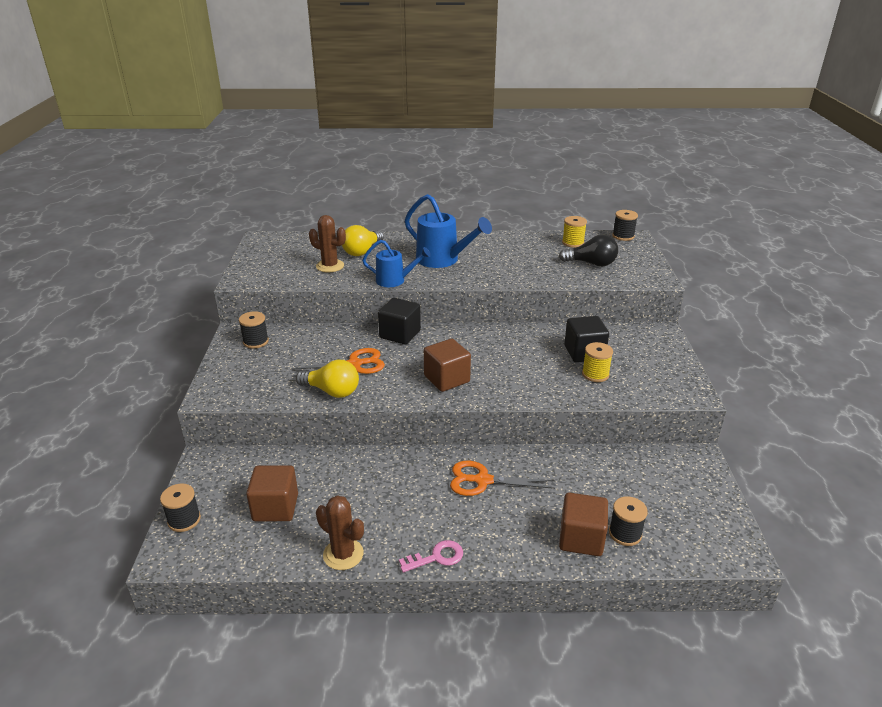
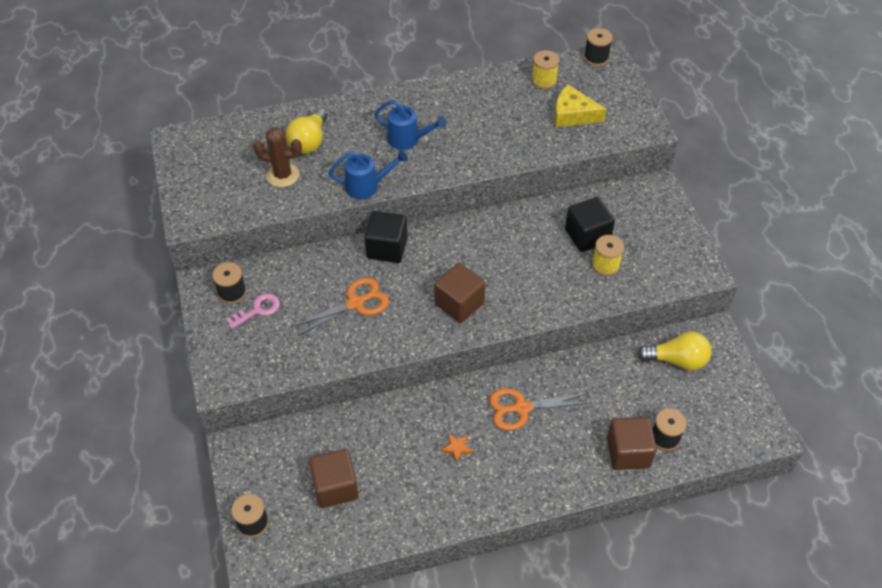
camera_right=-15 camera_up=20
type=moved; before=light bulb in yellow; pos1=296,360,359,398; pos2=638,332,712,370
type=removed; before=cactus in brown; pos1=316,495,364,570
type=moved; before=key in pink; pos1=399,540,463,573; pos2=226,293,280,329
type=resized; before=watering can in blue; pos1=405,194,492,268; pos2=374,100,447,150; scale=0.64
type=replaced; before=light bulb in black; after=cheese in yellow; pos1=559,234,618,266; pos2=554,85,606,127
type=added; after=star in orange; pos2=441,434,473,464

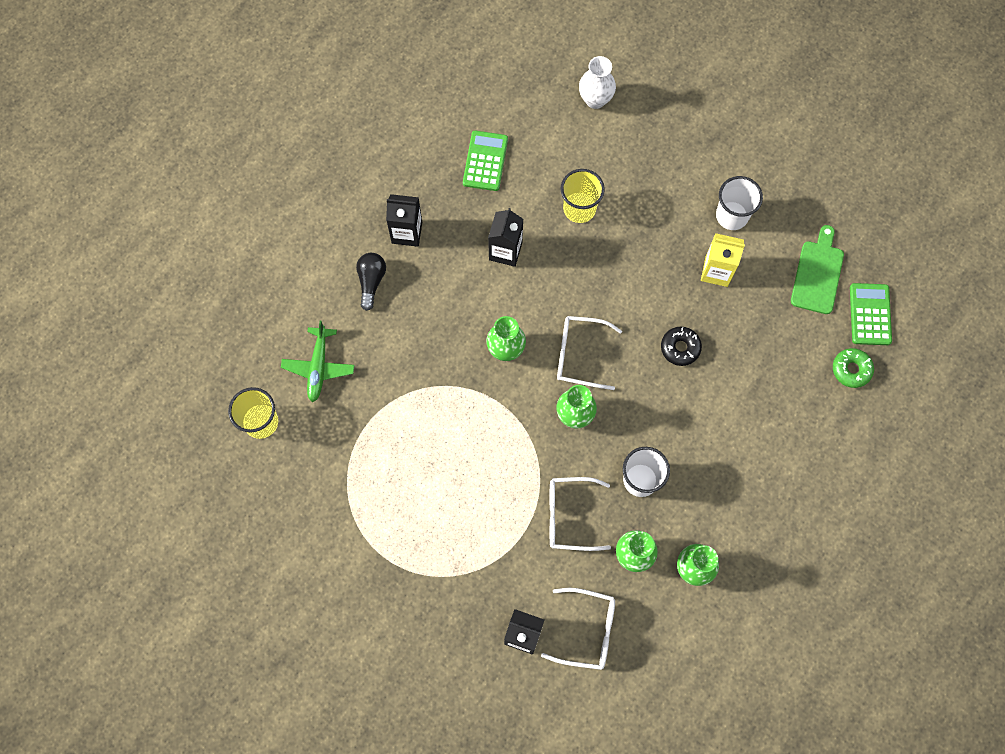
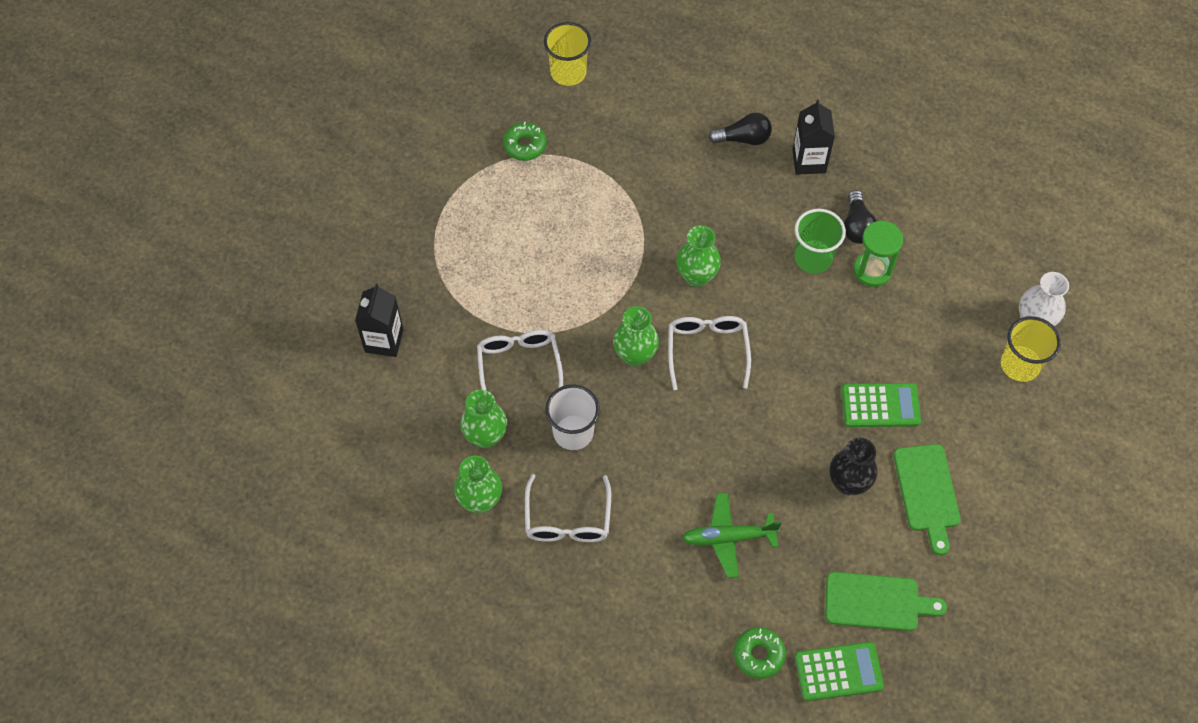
camera_right=80 camera_up=-10
type=moved; before=plane in green; pos1=281,321,355,402; pos2=682,493,782,578
type=moved; before=calculator in green; pos1=463,131,508,191; pos2=841,383,921,427
type=replaced; before=carton in black; after=cup in green; pos1=488,208,523,267; pos2=794,209,846,274
type=moved; before=glasses in white; pos1=541,588,615,670; pos2=525,474,611,542
type=moved; before=cup in yellow; pos1=561,169,605,223; pos2=1001,316,1061,382
type=removed; before=donut in black; pos1=661,327,702,366
type=replaced; before=carton in yellow; after=vase in black; pos1=701,233,745,287; pos2=830,438,878,495
type=replaced; before=cup in white; after=cutting board in green; pos1=716,176,763,230; pos2=894,444,961,555
type=added; after=donut in green; pos2=503,122,547,161
type=added; after=light bulb in black; pos2=844,190,877,244
type=added; after=hourglass in green; pos2=854,220,903,287

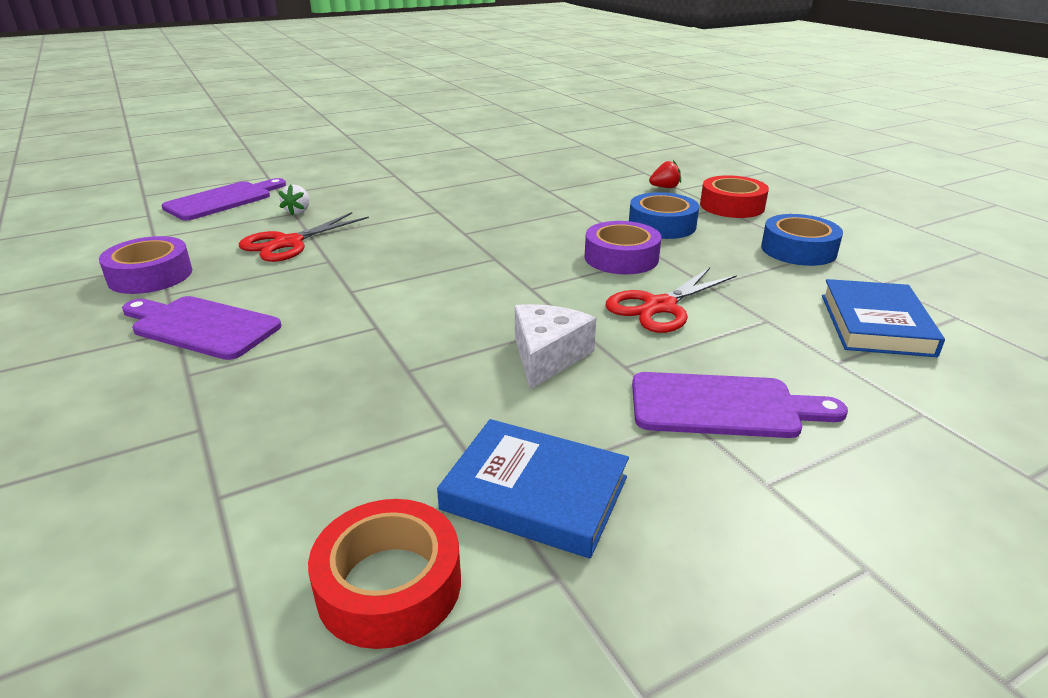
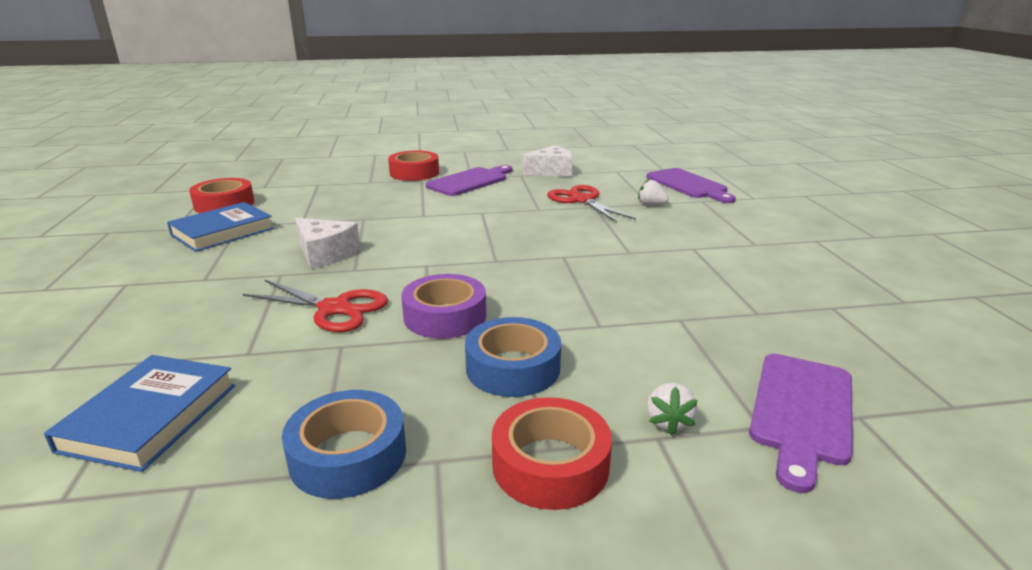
camera_right=110 camera_up=-5
type=replaced; before=tape in purple; after=cheese in white; pos1=99,236,192,294; pos2=523,145,572,177
type=turned; before=scissors in red; pos1=605,267,737,333; pos2=243,279,388,332; turn=135
type=moved; before=cutting board in purple; pos1=632,372,848,438; pos2=749,354,853,493
type=recoloured; before=strawberry in red; after=strawberry in white; pos1=649,160,681,188; pos2=647,383,698,435
type=turned; before=book in blue; pos1=822,279,945,357; pos2=44,355,235,472; turn=75
type=added; after=tape in red; pos2=388,150,439,181

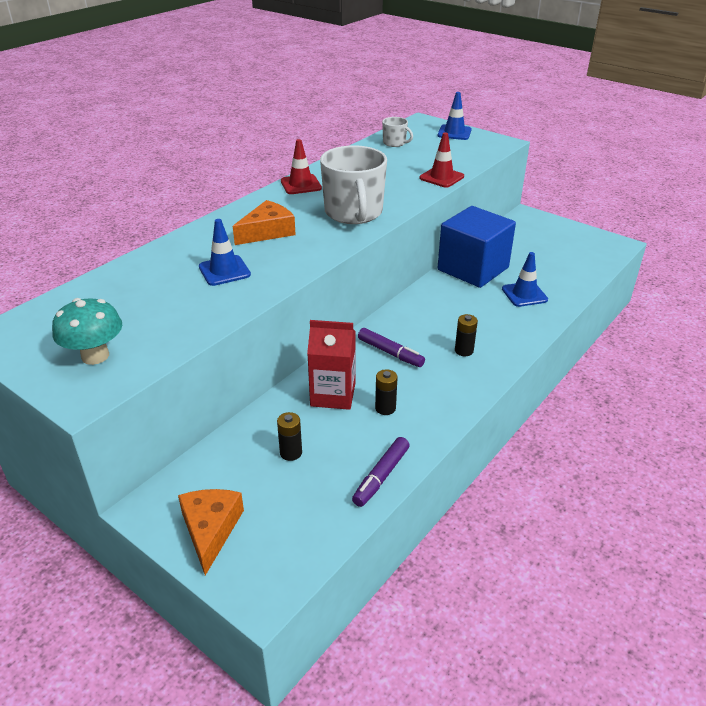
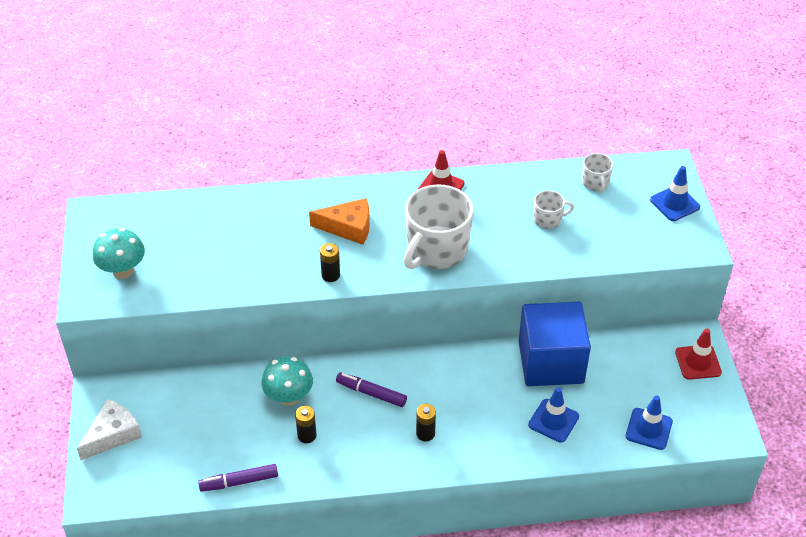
camera_right=45 camera_up=10
type=recoloured; before=cheese in orange; after=cheese in white; pos1=178,489,244,575; pos2=77,399,142,460
type=moved; before=traffic cone in blue; pos1=199,219,251,286; pos2=625,396,673,450
type=moved; before=battery in black; pos1=277,412,302,461; pos2=320,243,340,282
type=replaced; before=carton in red; after=mushroom in turquoise; pos1=307,320,356,410; pos2=261,357,313,406
type=turned; before=marker in purple; pos1=358,328,425,367; pos2=336,372,407,407; turn=120
type=moved; before=traffic cone in red; pos1=419,132,464,188; pos2=675,328,722,380
type=added; after=mug in white; pos2=534,190,574,229

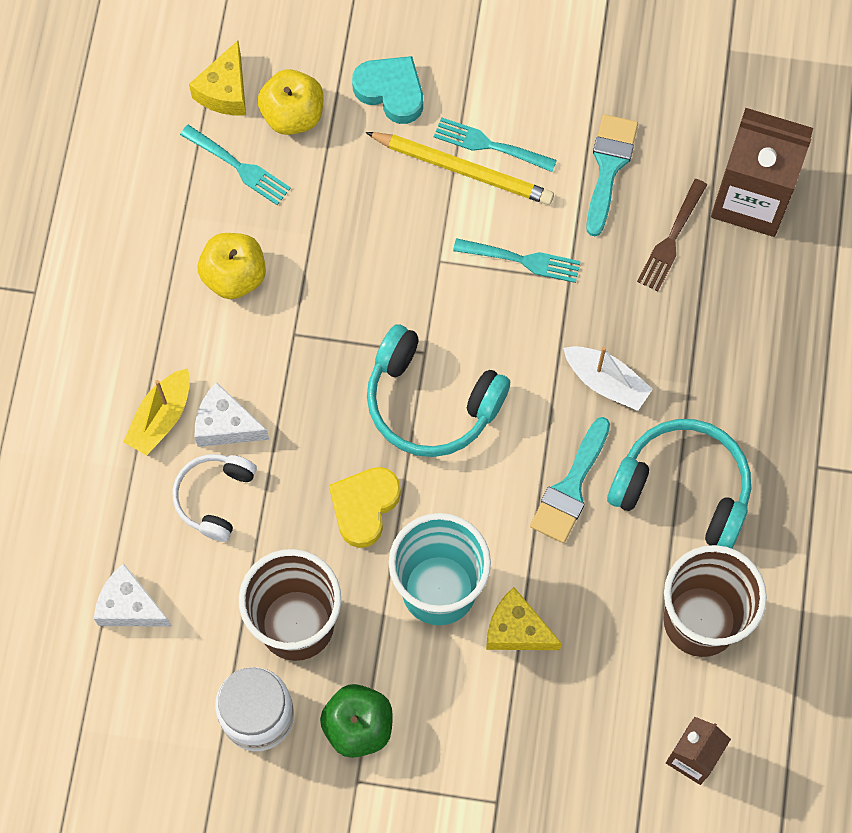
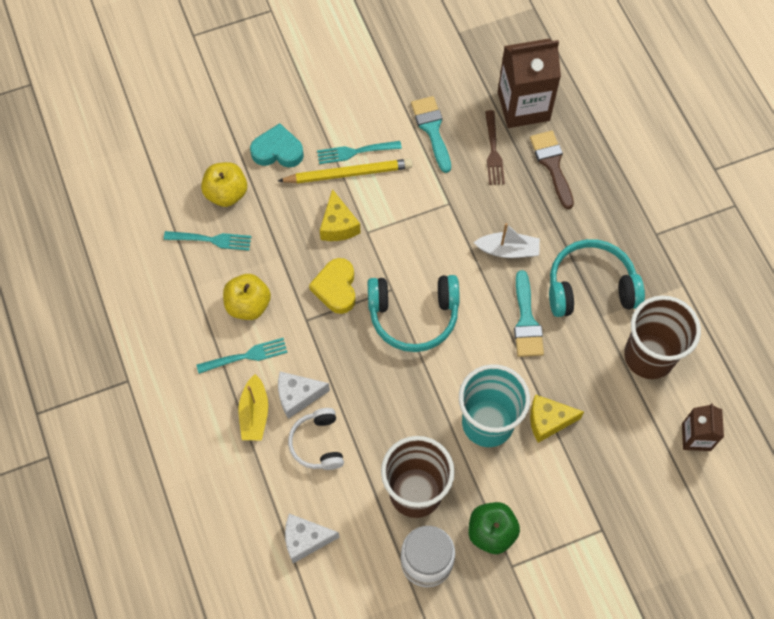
camera_right=-30 camera_up=-5
type=moved; before=cheese in yellow; pos1=189,41,246,115; pos2=320,189,361,241
type=moved; before=heart in yellow; pos1=329,467,401,548; pos2=309,258,356,314
type=moved; before=fork in turquoise; pos1=453,238,581,283; pos2=197,338,288,374
type=added; after=brush in brown; pos2=530,131,574,209

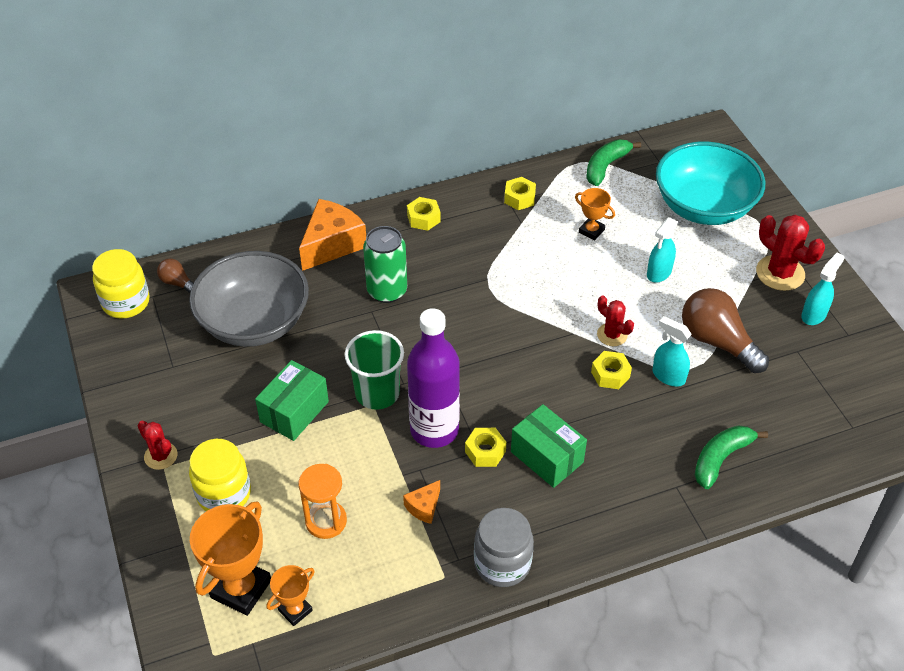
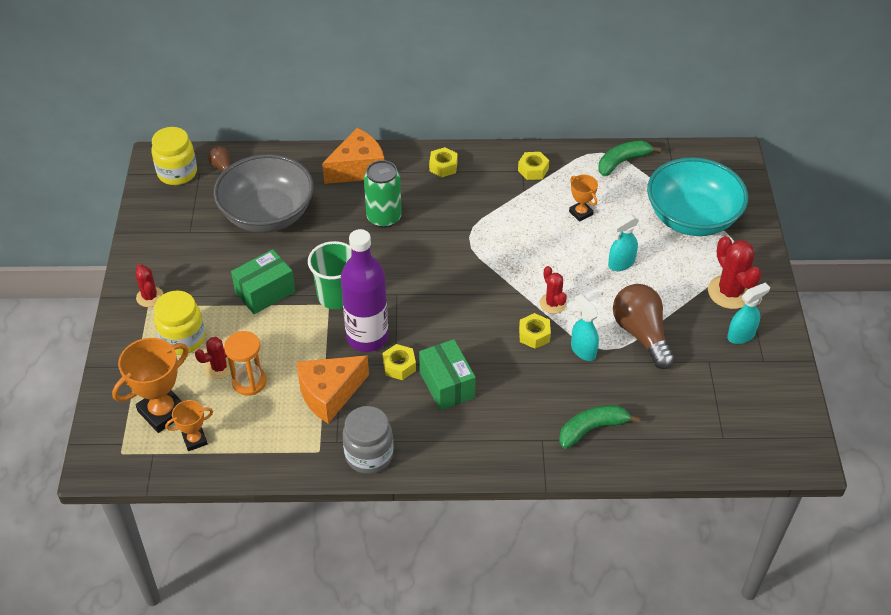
camera_right=20 camera_up=0
type=resized; before=cheese in orange; pos1=403,480,440,524; pos2=296,355,369,424; scale=2.06
type=added; after=cactus in red; pos2=195,337,231,379

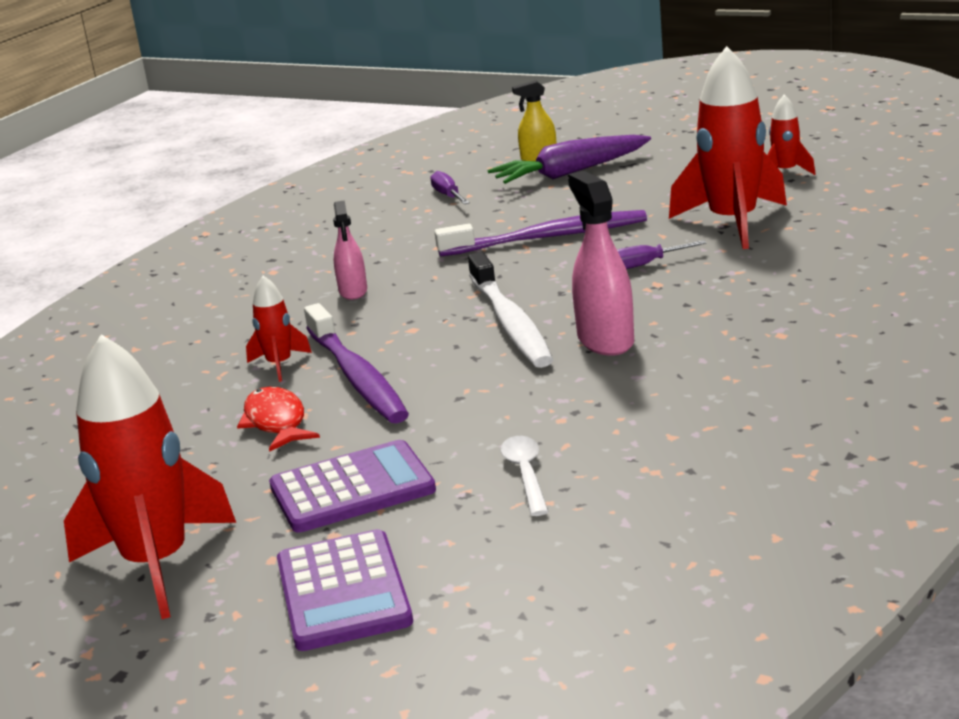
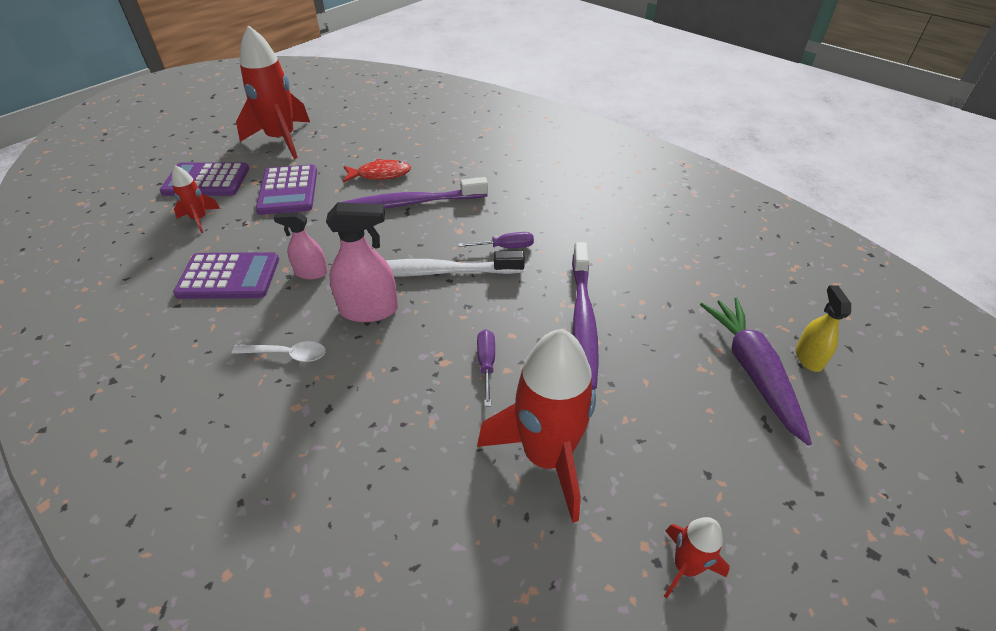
camera_right=100 camera_up=20
type=moved; before=rocket in red; pos1=246,276,312,382; pos2=172,165,220,233
type=moved; before=spray bottle in pink; pos1=333,200,367,300; pos2=273,212,328,279
type=moved; before=screwdriver in purple; pos1=430,171,470,204; pos2=458,232,534,248
type=moved; before=spoon in white; pos1=500,436,549,516; pos2=231,341,326,362
type=added; after=calculator in purple; pos2=173,252,279,299

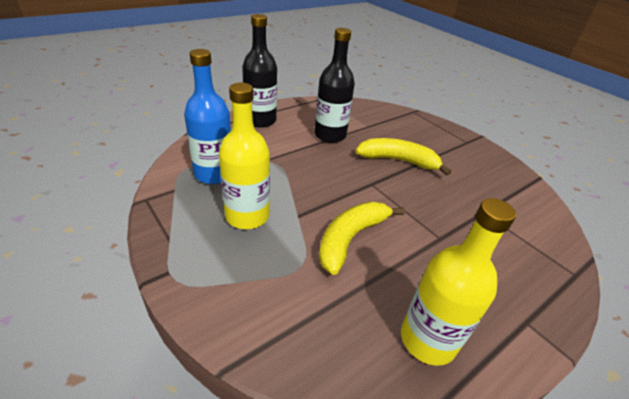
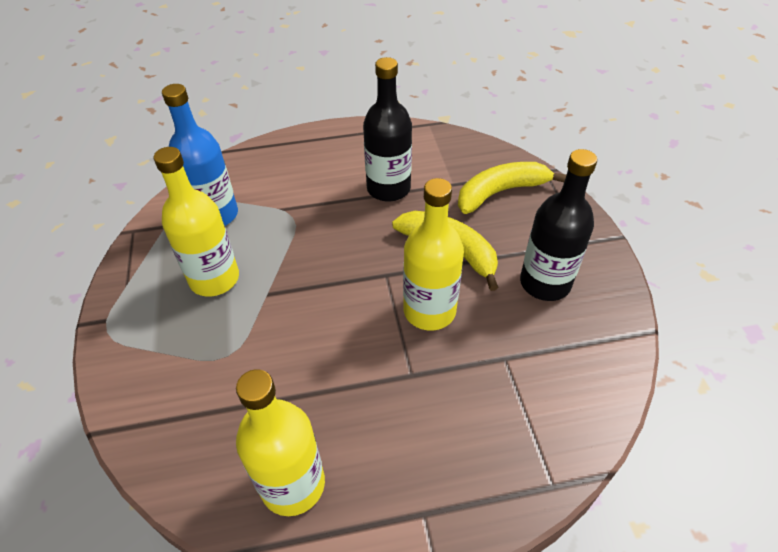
camera_right=30 camera_up=10
type=moved; before=bottle in black; pos1=242,14,277,128; pos2=520,149,597,301
type=moved; before=banana in yellow; pos1=319,202,405,275; pos2=458,162,566,214
type=added; after=bottle in yellow; pos2=403,178,464,330

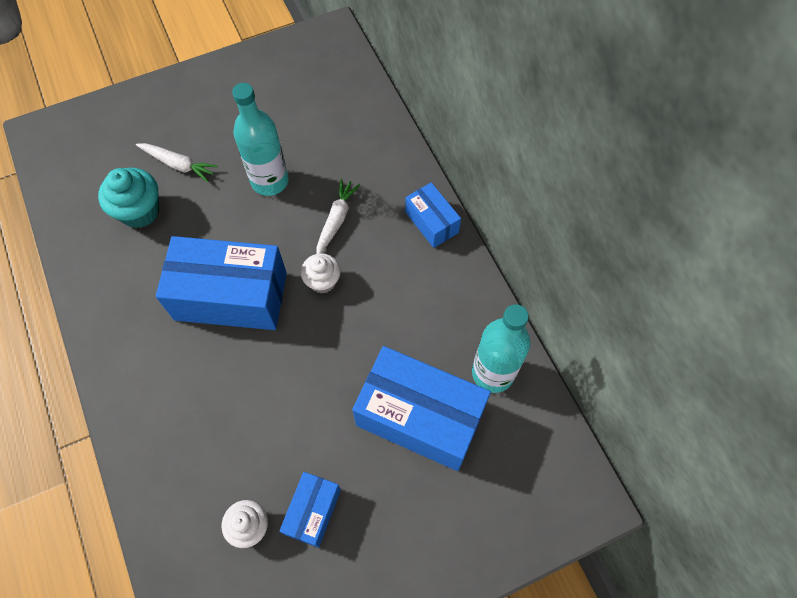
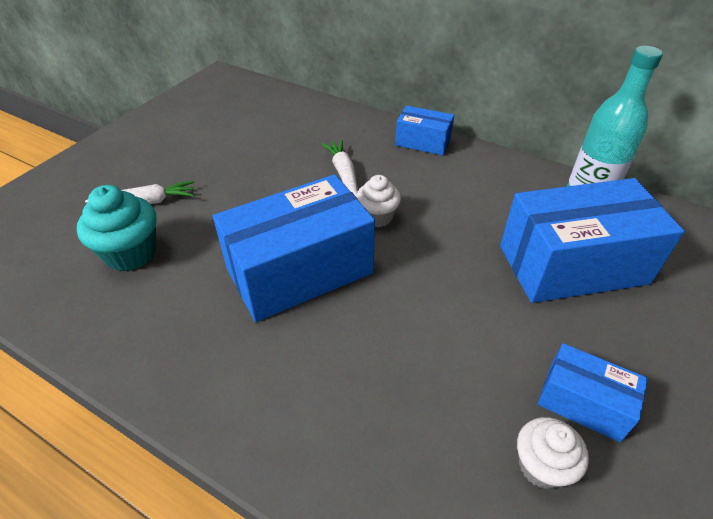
camera_right=-35 camera_up=-20
type=removed; before=bottle in turquoise; pos1=232,83,289,196
type=turned; before=box in blue; pos1=279,472,341,548; pos2=537,343,648,442; turn=-45

